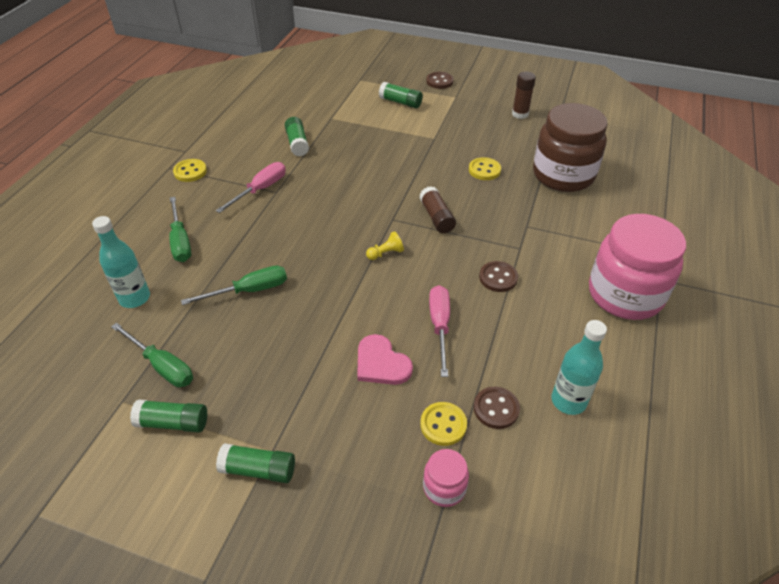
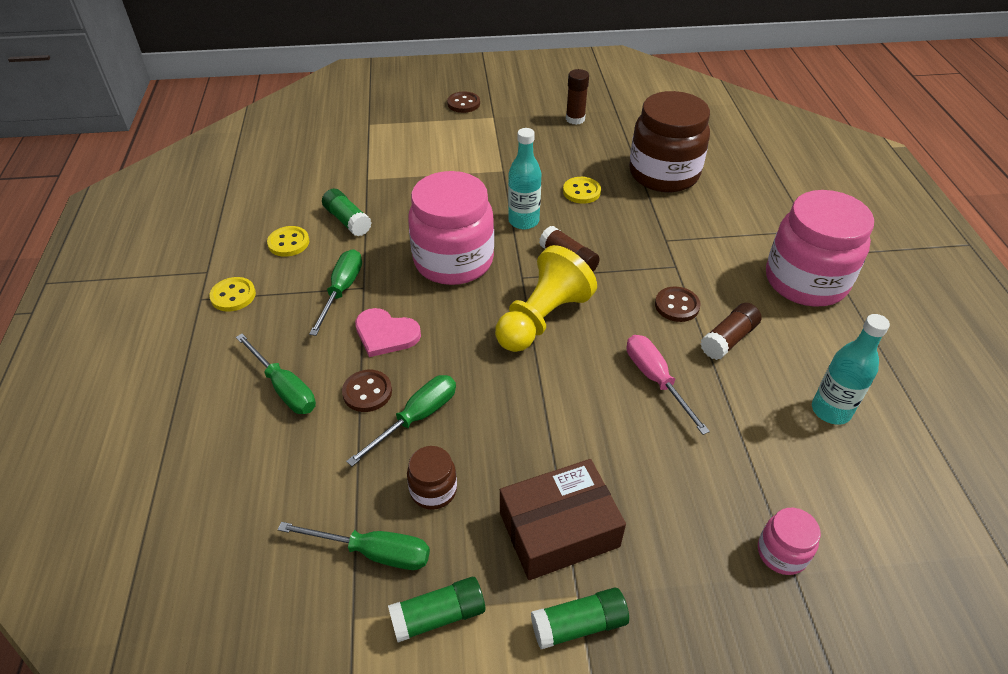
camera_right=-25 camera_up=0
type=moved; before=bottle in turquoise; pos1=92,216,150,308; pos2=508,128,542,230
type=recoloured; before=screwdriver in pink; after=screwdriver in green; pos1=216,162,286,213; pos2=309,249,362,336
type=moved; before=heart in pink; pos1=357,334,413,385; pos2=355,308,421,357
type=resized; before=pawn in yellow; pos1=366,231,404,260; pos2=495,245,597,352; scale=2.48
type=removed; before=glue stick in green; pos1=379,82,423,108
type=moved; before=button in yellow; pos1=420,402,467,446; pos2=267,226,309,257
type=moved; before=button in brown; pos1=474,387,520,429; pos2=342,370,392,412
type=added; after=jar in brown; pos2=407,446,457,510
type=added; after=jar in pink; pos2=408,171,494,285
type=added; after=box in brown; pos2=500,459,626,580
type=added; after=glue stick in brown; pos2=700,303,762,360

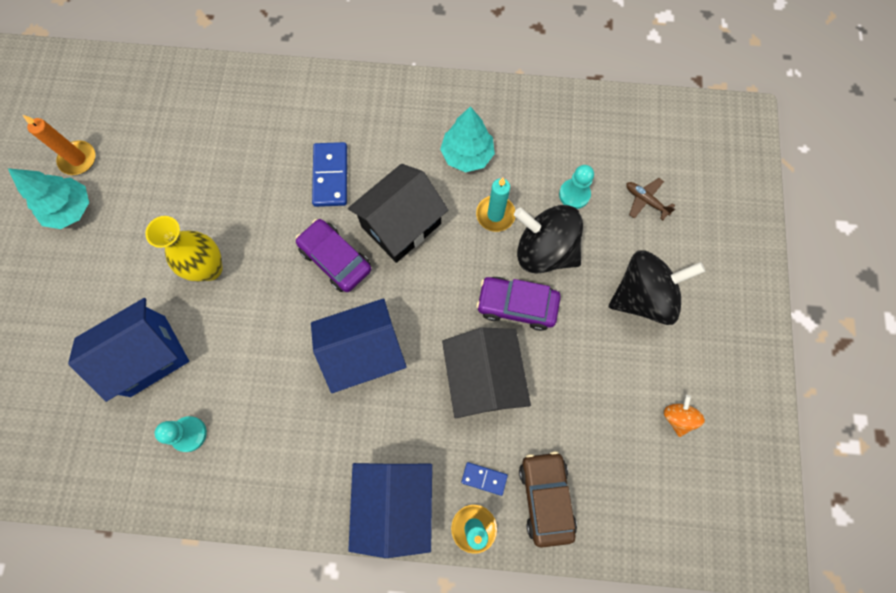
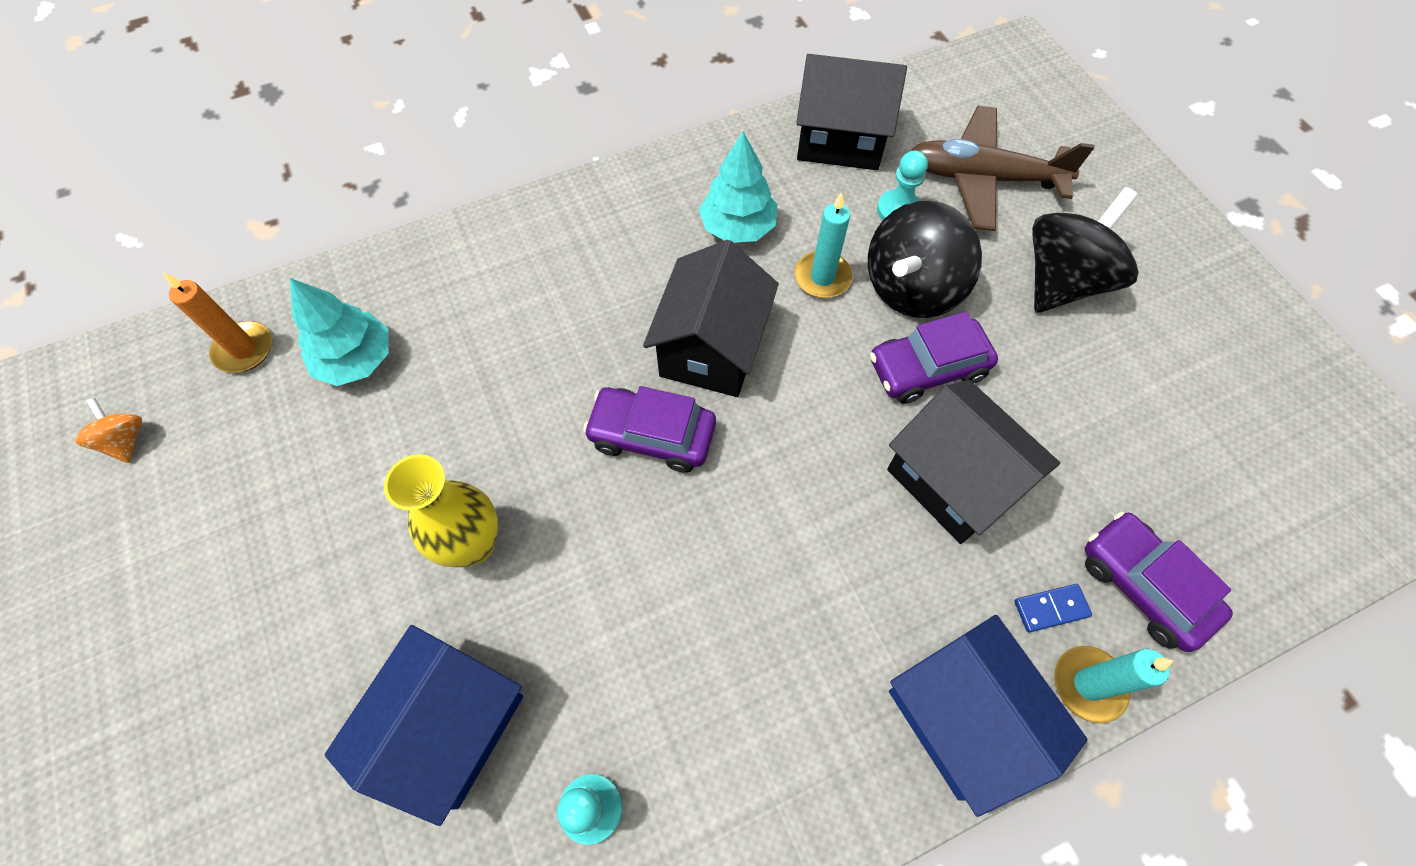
camera_right=-30 camera_up=-10
type=moved; before=tree in turquoise; pos1=8,168,89,229; pos2=290,278,389,386
type=moved; before=candle in orange; pos1=23,115,95,175; pos2=163,272,272,373
type=removed; before=house in blue; pos1=311,298,407,393
type=removed; before=domino in blue; pos1=312,142,347,207
type=turned; before=spinning top in black; pos1=514,205,583,274; pos2=868,200,982,318; turn=-45
type=recoloured; before=car in brown; after=car in purple; pos1=519,451,577,548; pos2=1085,512,1233,652
type=resized; before=plane in brown; pos1=626,178,675,220; pos2=911,106,1095,231; scale=2.25
type=moved; before=spinning top in orange; pos1=664,395,705,437; pos2=75,398,142,463
type=added; after=house in black; pos2=796,54,907,170

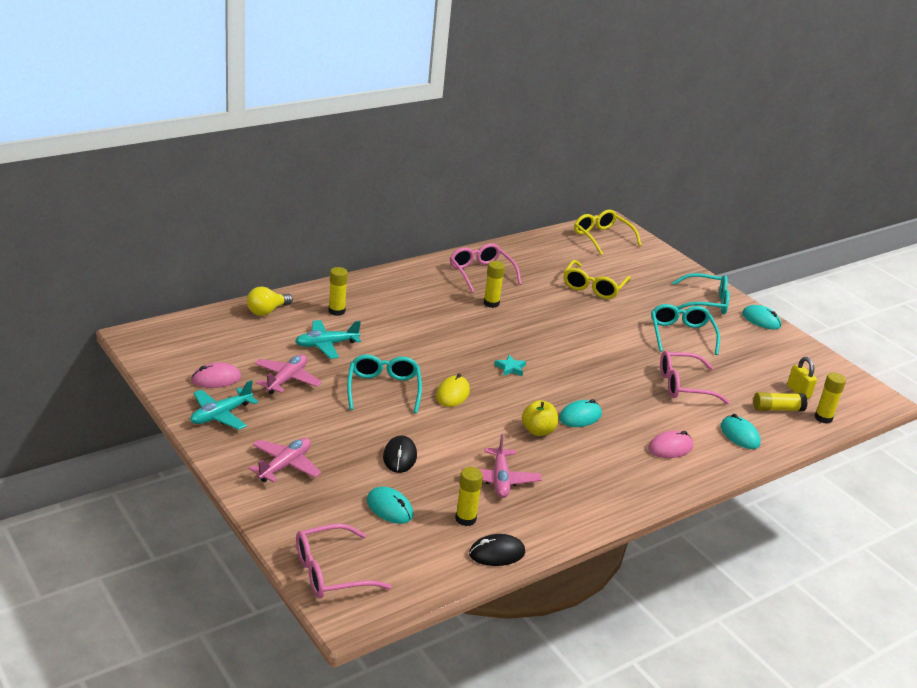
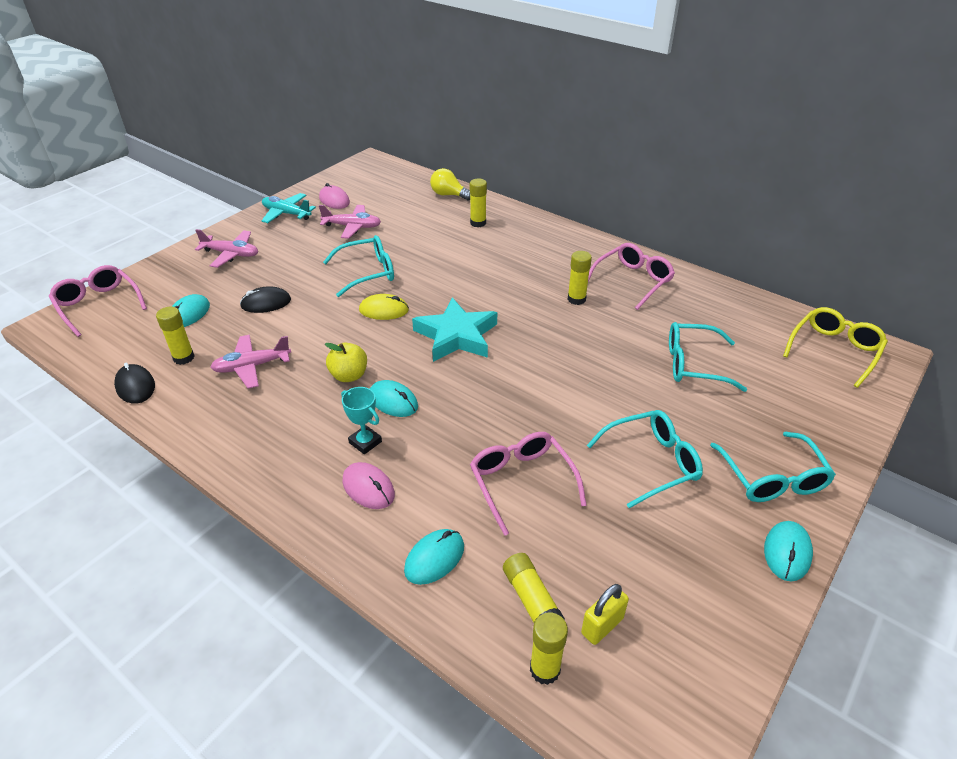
camera_right=75 camera_up=10
type=removed; before=plane in turquoise; pos1=295,320,361,359
type=resized; before=star in turquoise; pos1=495,355,526,376; pos2=412,297,497,362; scale=2.41
type=recoloured; before=glasses in yellow; after=glasses in turquoise; pos1=564,260,631,299; pos2=669,322,747,392
type=added; after=trophy in turquoise; pos2=341,387,382,454

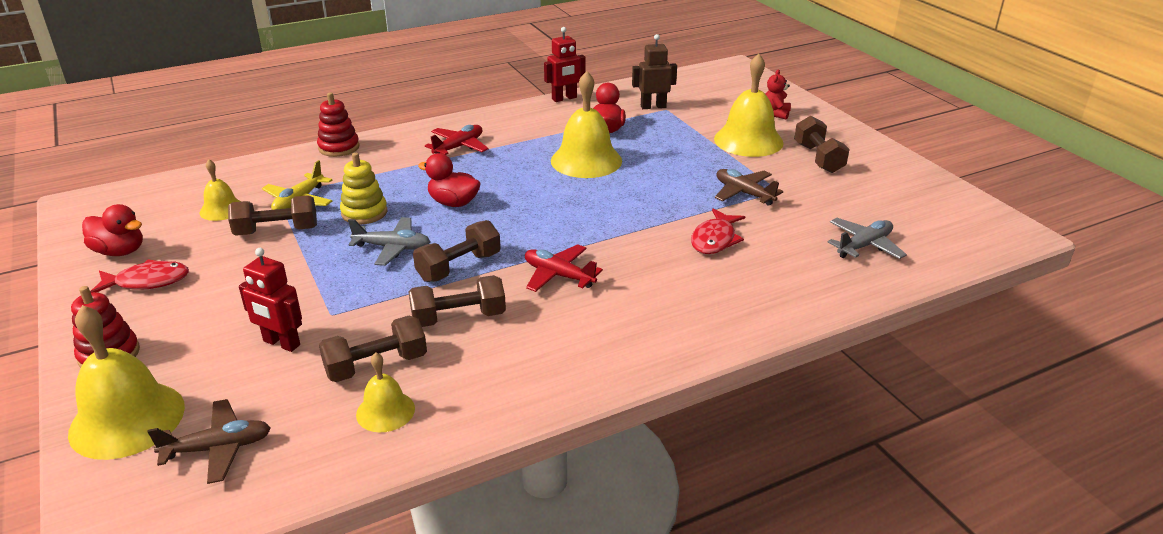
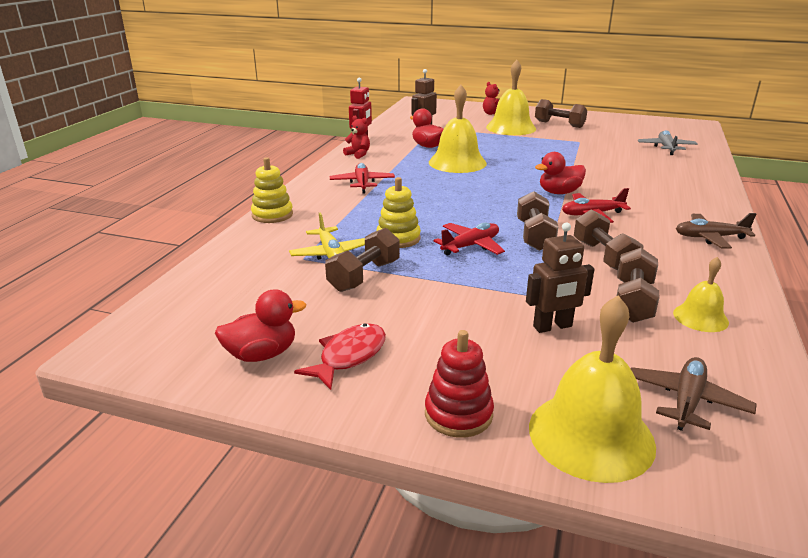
camera_right=-45 camera_up=-5
type=removed; before=bell in yellow; pos1=200,159,241,221
type=recoloured; before=robot in red; after=robot in brown; pos1=239,248,302,352; pos2=526,222,595,333
type=recoloured; before=stacking toy in red; after=stacking toy in yellow; pos1=317,92,360,157; pos2=251,157,293,223
type=recoloured; before=plane in grey; after=plane in red; pos1=348,217,431,266; pos2=433,222,505,256
type=turned; before=dumbbell in brown; pos1=408,275,506,327; pos2=574,209,644,271; turn=-45
type=moved; before=duck in red; pos1=418,153,481,207; pos2=535,152,586,194
type=removed; before=fish in red; pos1=691,209,745,254
type=moved; before=plane in brown; pos1=715,169,784,206; pos2=676,213,756,249
type=added; after=teddy bear in red; pos2=343,116,370,159

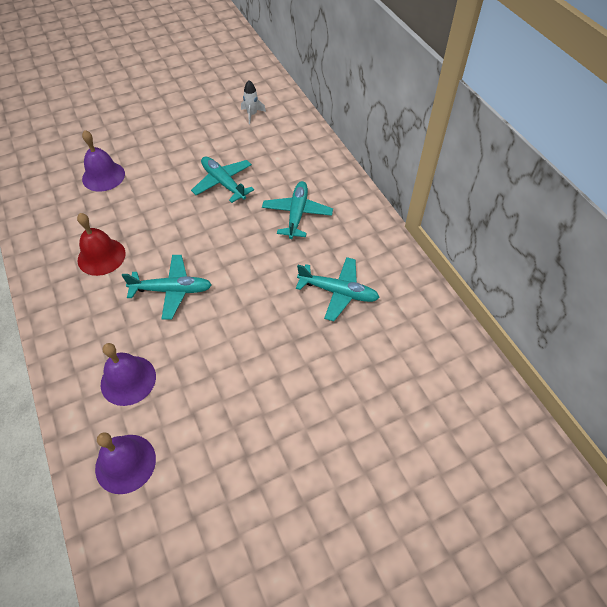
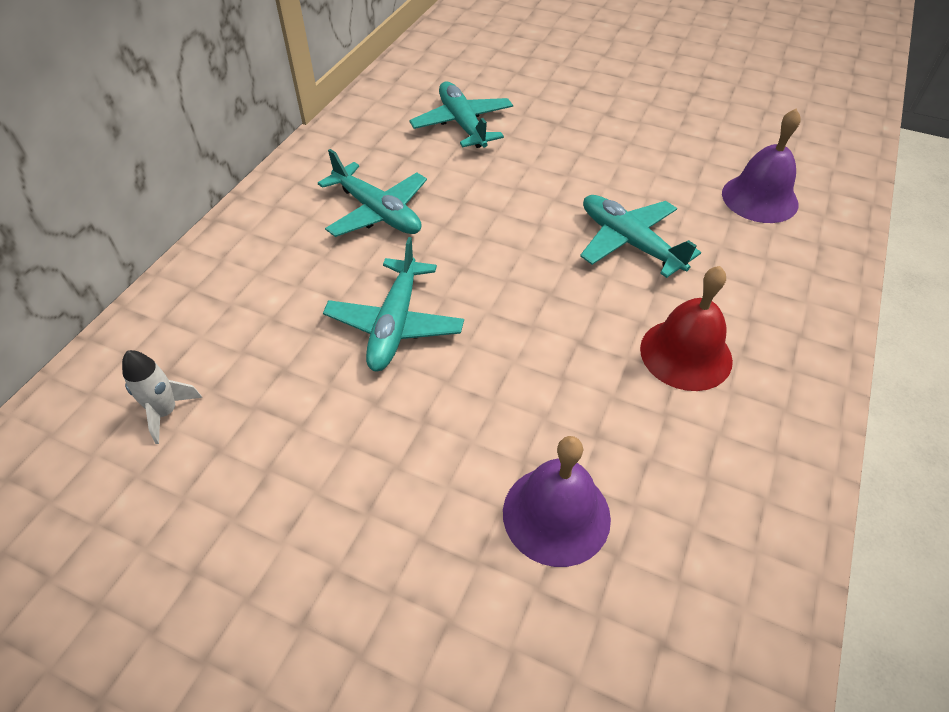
camera_right=-130 camera_up=-5
type=removed; before=bell in purple; pos1=95,432,156,494
type=turned; before=plane in turquoise; pos1=262,181,333,239; pos2=318,149,427,237; turn=-105

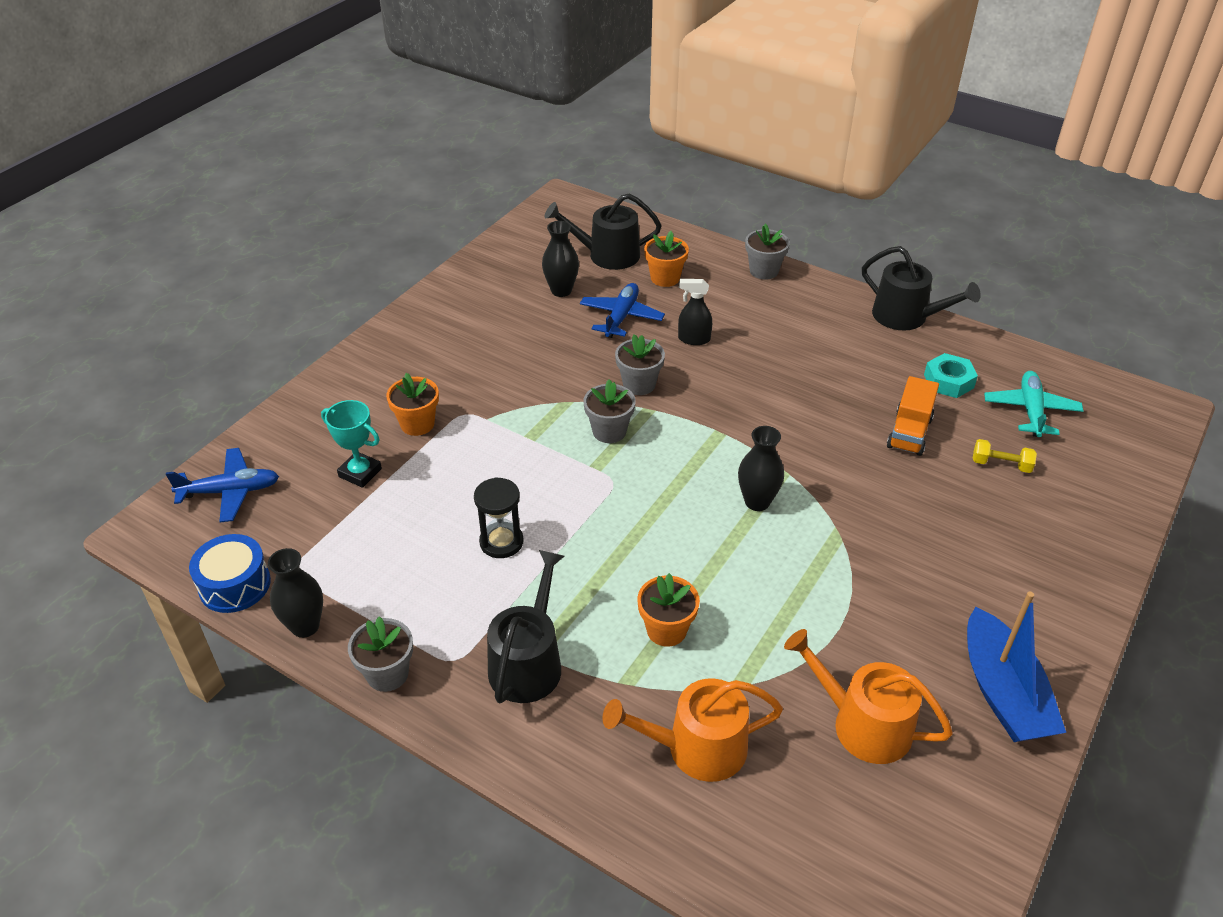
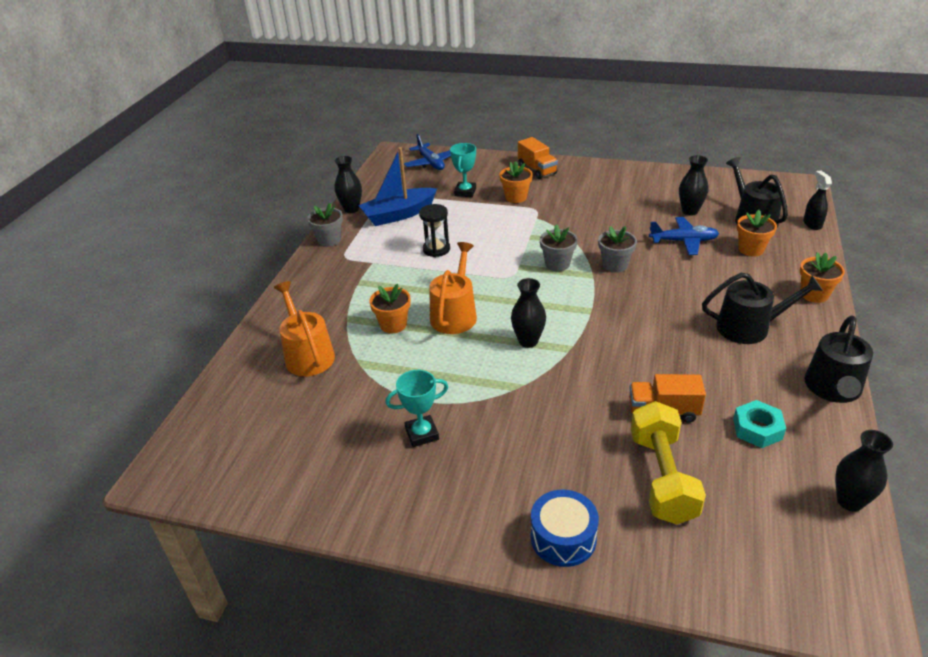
camera_right=75 camera_up=-5
type=moved; before=drum in blue; pos1=189,534,271,613; pos2=531,490,599,567
type=moved; before=watering can in black; pos1=487,550,564,703; pos2=702,273,823,344
type=moved; before=spray bottle in black; pos1=678,279,712,345; pos2=803,171,832,230
type=recoloured; before=flower pot in grey; after=flower pot in orange; pos1=745,224,790,280; pos2=800,252,845,303
type=moved; before=watering can in orange; pos1=784,629,953,764; pos2=429,242,477,334
type=moved; before=boat in blue; pos1=967,591,1066,742; pos2=358,147,437,226
type=resized; before=dumbbell in yellow; pos1=973,439,1037,473; pos2=631,401,706,524; scale=2.14
type=removed; before=plane in turquoise; pos1=984,371,1083,437
type=added; after=trophy in turquoise; pos2=386,370,448,447
type=added; after=truck in orange; pos2=518,137,558,179
type=added; after=vase in black; pos2=835,430,893,511

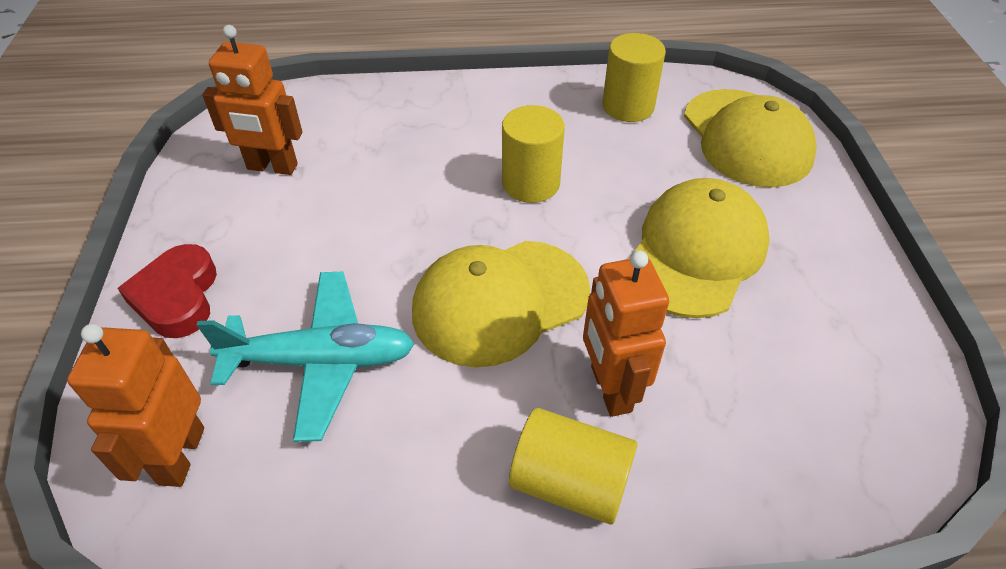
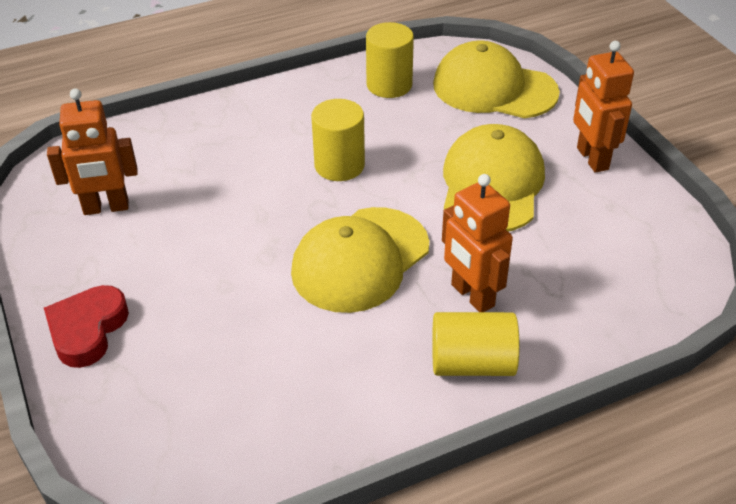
camera_right=-20 camera_up=-5
type=moved; before=robot in orange; pos1=67,324,204,487; pos2=573,41,634,173
type=turned; before=heart in red; pos1=117,244,217,338; pos2=44,285,129,368; turn=45
type=removed; before=plane in turquoise; pos1=197,272,414,442
type=turned; before=cap in yellow; pos1=684,89,817,187; pos2=433,40,560,118; turn=150

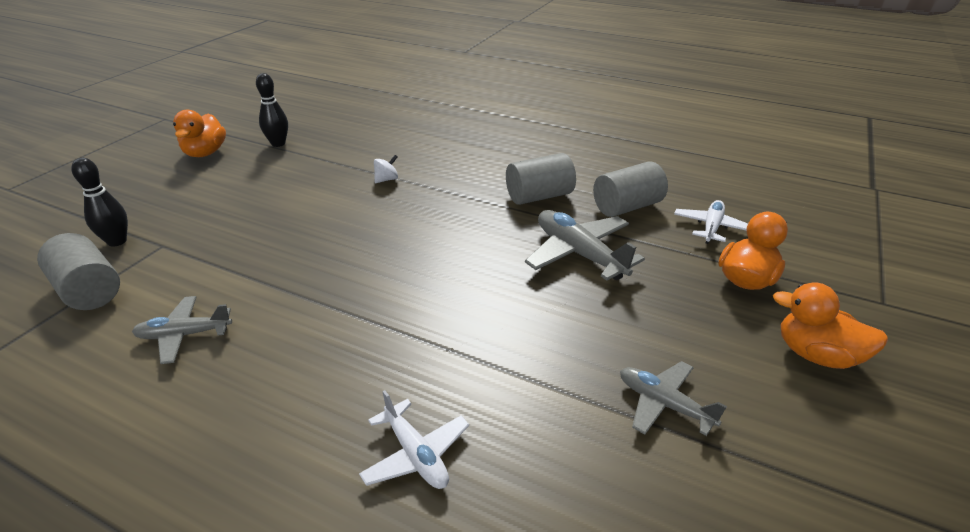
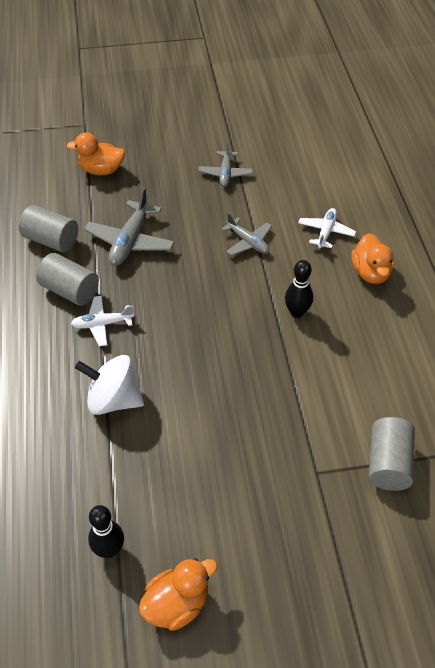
camera_right=-125 camera_up=15
type=moved; before=bowling pin in black; pos1=71,158,128,247; pos2=285,260,313,318
type=moved; before=plane in grey; pos1=132,296,232,364; pos2=221,213,272,256
type=resized; before=spinning top in white; pos1=374,155,398,183; pos2=75,355,144,415; scale=2.25
type=moved; before=plane in white; pos1=674,200,748,244; pos2=71,296,134,346
type=moved; before=duck in orange; pos1=773,282,888,369; pos2=351,233,394,284

